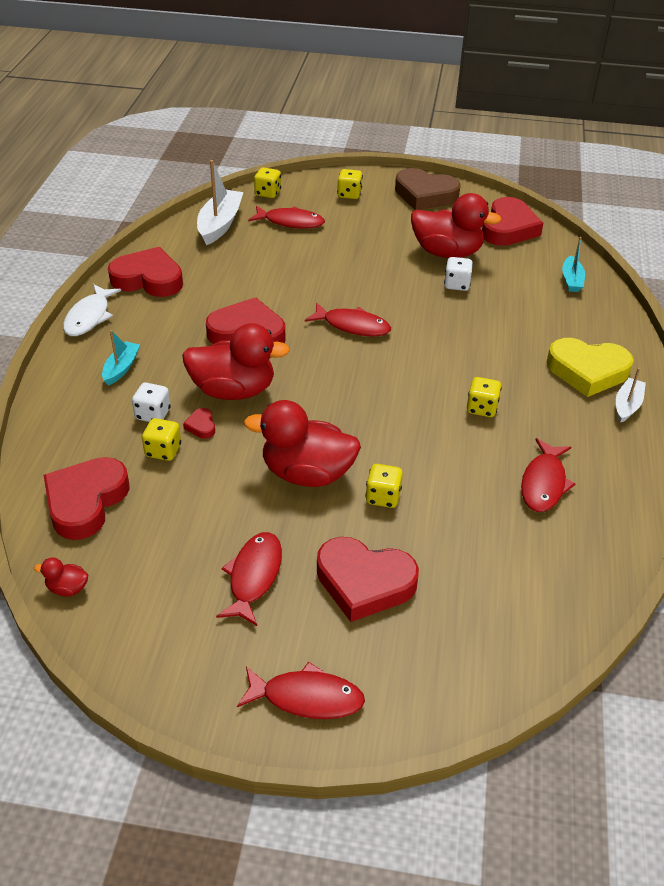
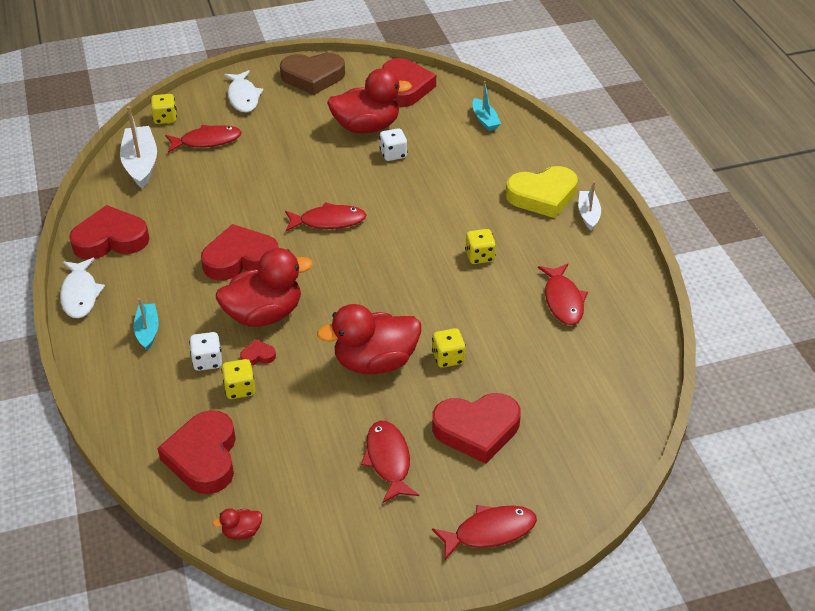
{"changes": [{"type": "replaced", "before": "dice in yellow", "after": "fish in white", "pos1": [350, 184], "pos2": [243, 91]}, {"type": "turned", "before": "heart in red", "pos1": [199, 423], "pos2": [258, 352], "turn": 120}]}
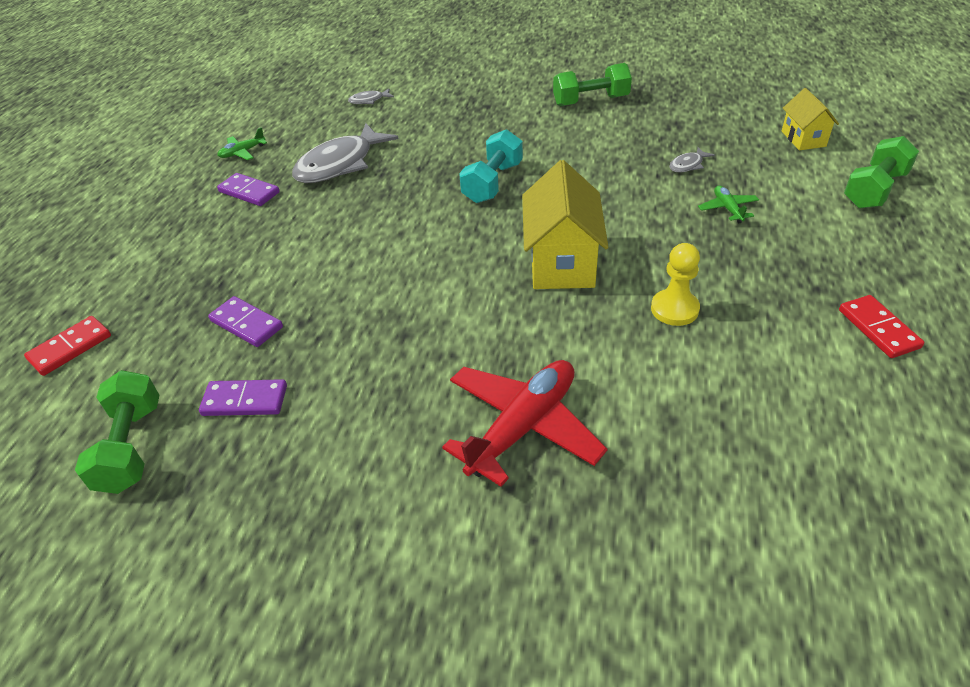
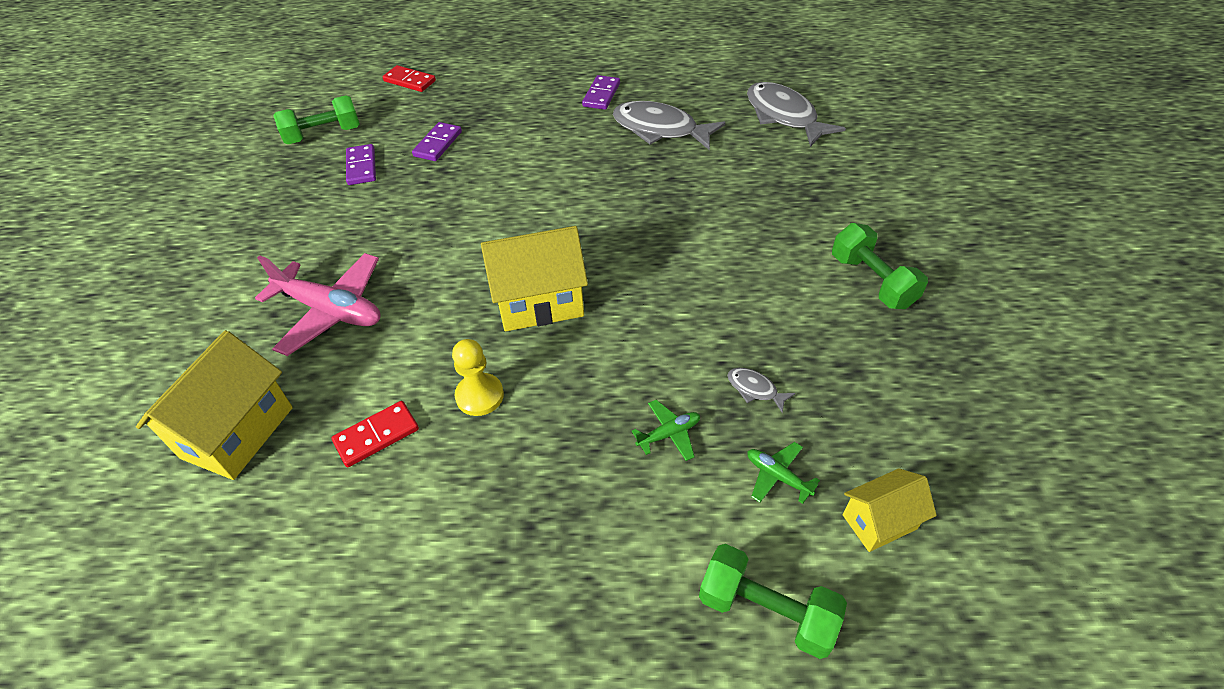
{"changes": [{"type": "resized", "before": "fish in grey", "pos1": [371, 96], "pos2": [796, 114], "scale": 2.3}, {"type": "moved", "before": "plane in green", "pos1": [242, 143], "pos2": [784, 473]}, {"type": "removed", "before": "dumbbell in turquoise", "pos1": [491, 166]}, {"type": "moved", "before": "domino in red", "pos1": [881, 326], "pos2": [375, 434]}, {"type": "recoloured", "before": "plane in red", "after": "plane in pink", "pos1": [524, 423], "pos2": [318, 304]}, {"type": "added", "after": "house in yellow", "pos2": [214, 405]}]}
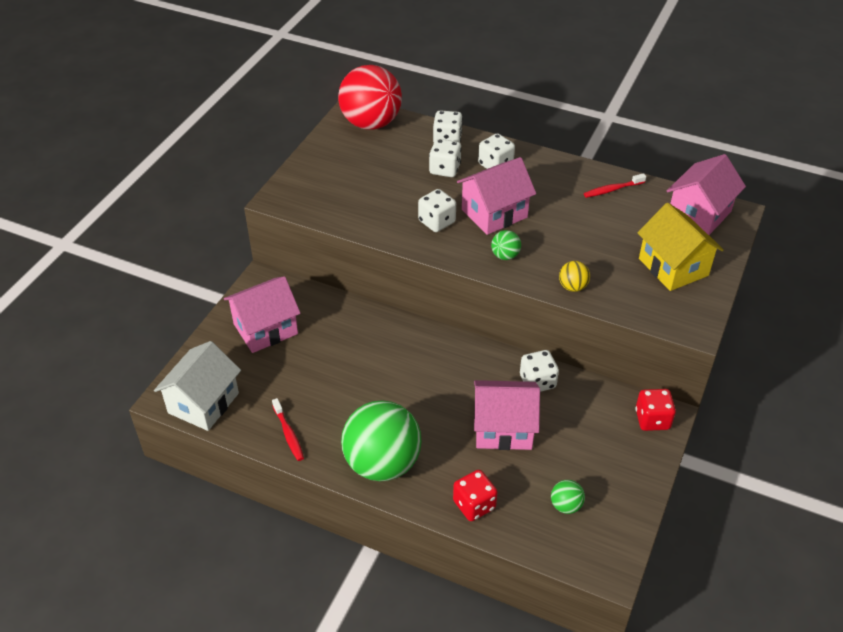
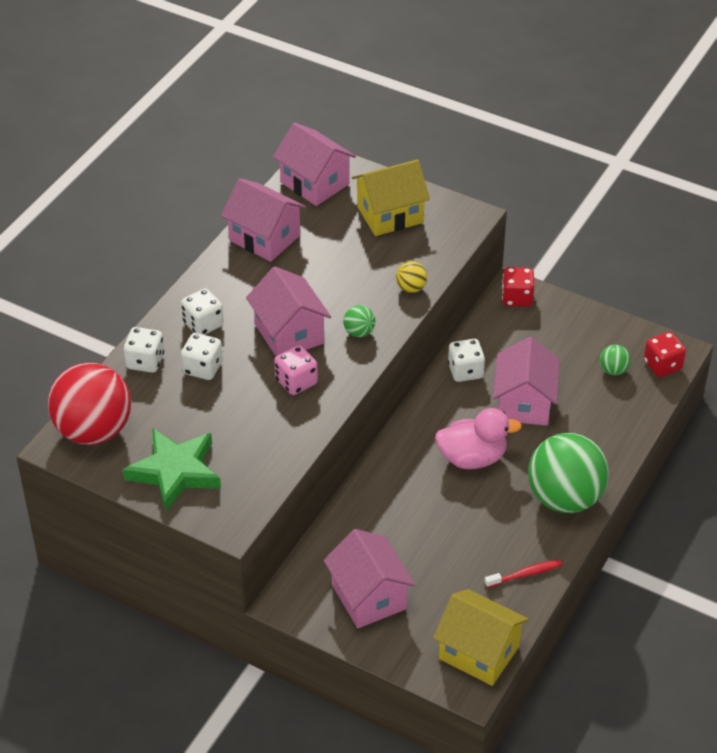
{"changes": [{"type": "replaced", "before": "toothbrush in red", "after": "house in pink", "pos1": [615, 185], "pos2": [263, 220]}, {"type": "recoloured", "before": "dice in white", "after": "dice in pink", "pos1": [437, 210], "pos2": [296, 370]}, {"type": "recoloured", "before": "house in white", "after": "house in yellow", "pos1": [197, 386], "pos2": [481, 637]}, {"type": "moved", "before": "dice in red", "pos1": [475, 495], "pos2": [665, 354]}, {"type": "added", "after": "duck in pink", "pos2": [478, 438]}, {"type": "added", "after": "star in green", "pos2": [172, 469]}]}
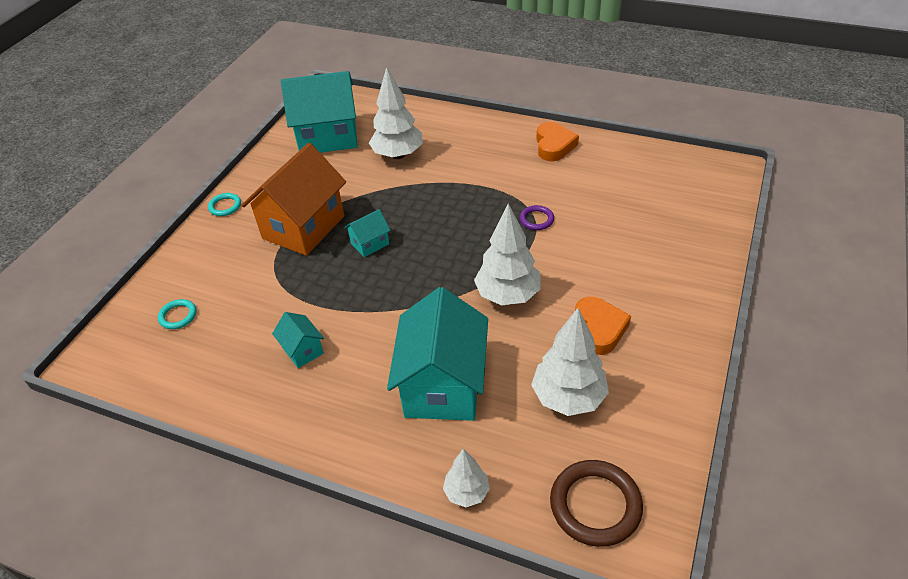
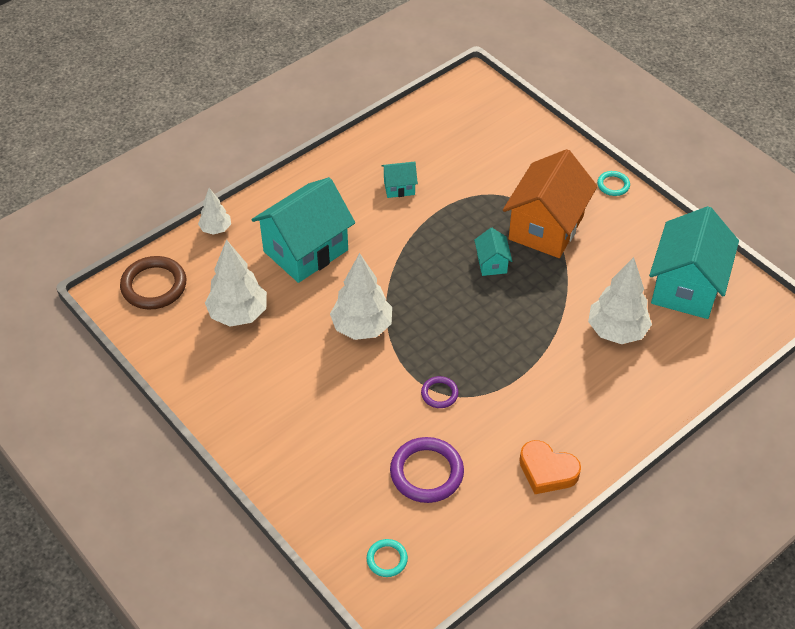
{"changes": [{"type": "turned", "before": "house in orange", "pos1": [294, 199], "pos2": [550, 203], "turn": 60}, {"type": "turned", "before": "house in turquoise", "pos1": [437, 354], "pos2": [303, 230], "turn": -75}, {"type": "removed", "before": "heart in orange", "pos1": [603, 326]}, {"type": "moved", "before": "ring in turquoise", "pos1": [177, 314], "pos2": [387, 558]}, {"type": "added", "after": "ring in purple", "pos2": [427, 470]}]}
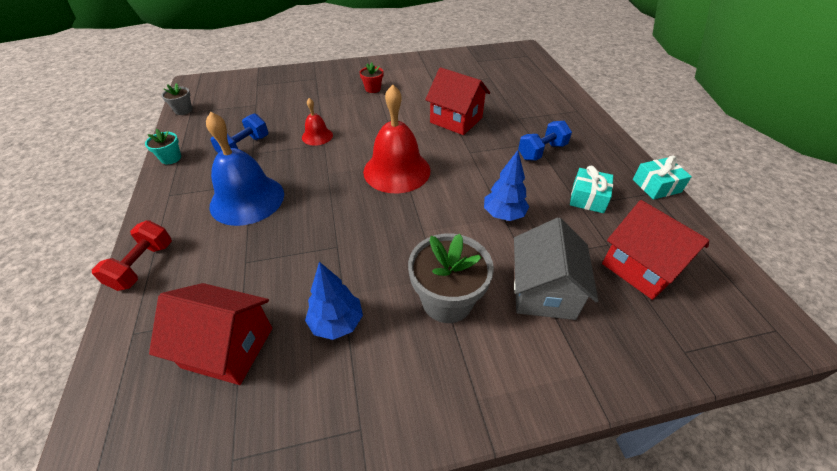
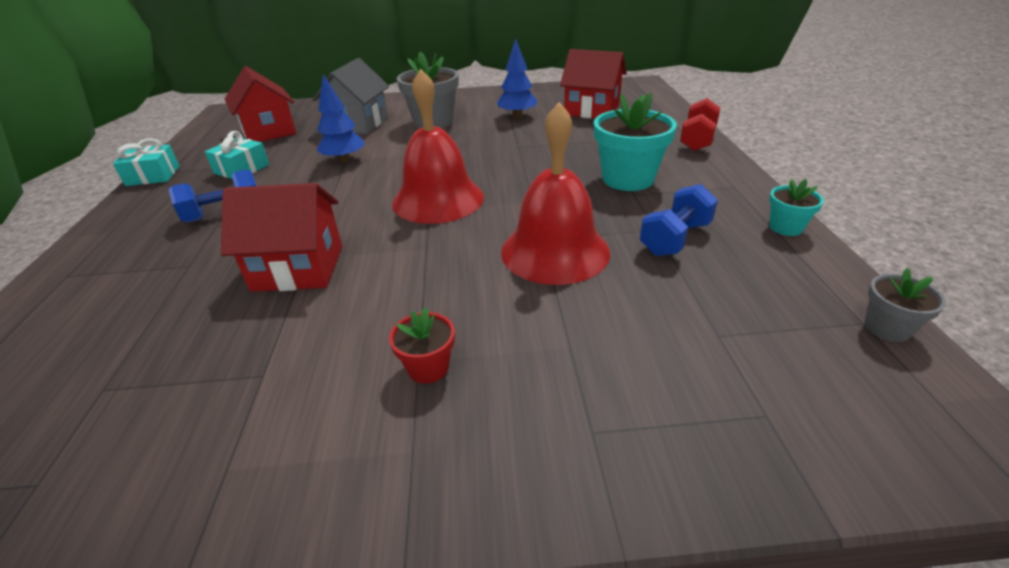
{"changes": [{"type": "turned", "before": "house in red", "pos1": [457, 101], "pos2": [281, 237], "turn": -45}, {"type": "resized", "before": "bell in red", "pos1": [317, 122], "pos2": [555, 193], "scale": 1.99}, {"type": "replaced", "before": "bell in blue", "after": "flower pot in turquoise", "pos1": [245, 168], "pos2": [635, 142]}]}
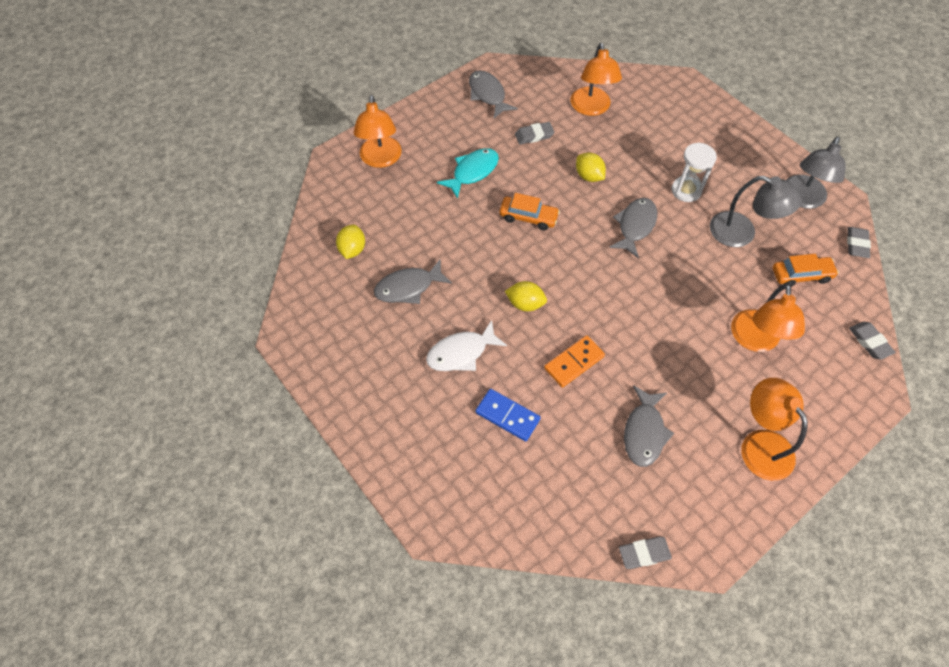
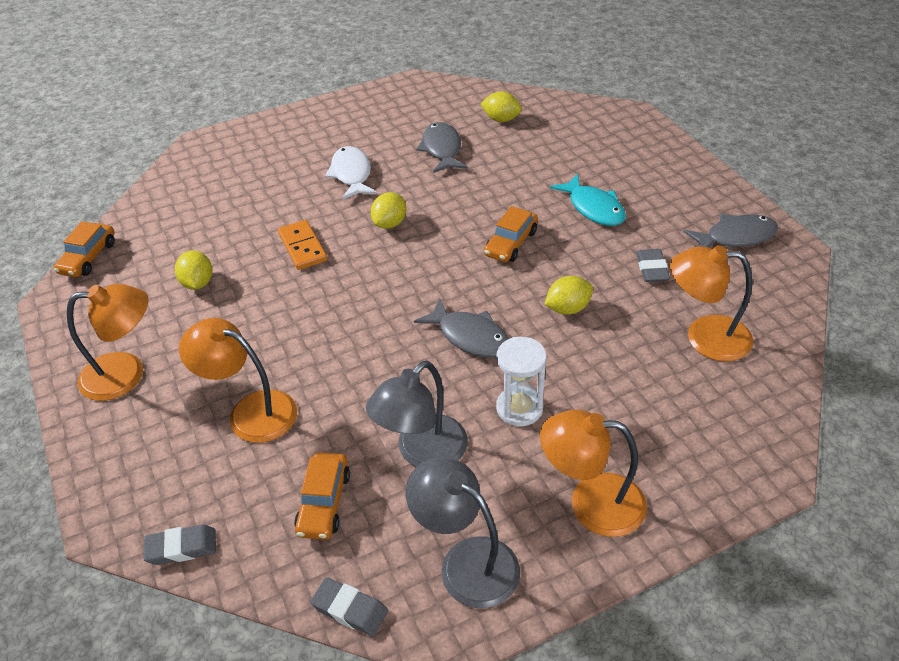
{"changes": [{"type": "moved", "before": "lamp in orange", "pos1": [378, 131], "pos2": [593, 473]}, {"type": "replaced", "before": "fish in grey", "after": "lemon in yellow", "pos1": [649, 426], "pos2": [194, 270]}, {"type": "removed", "before": "domino in blue", "pos1": [508, 415]}, {"type": "replaced", "before": "eraser in grey", "after": "car in orange", "pos1": [645, 552], "pos2": [84, 249]}]}
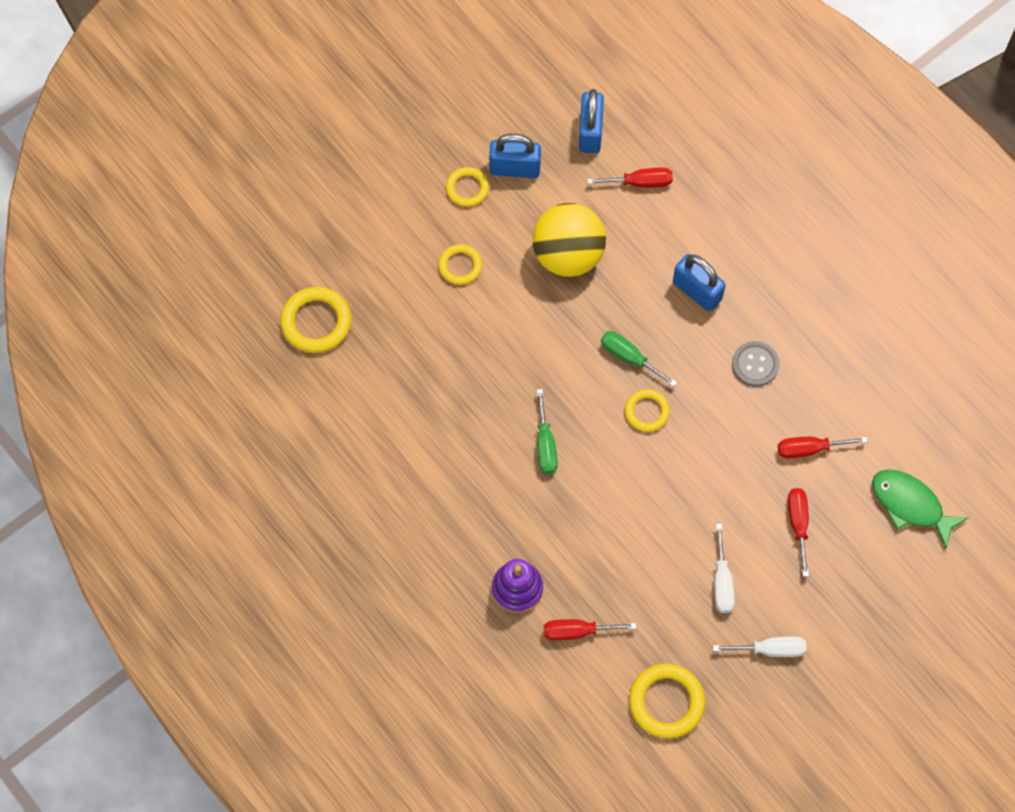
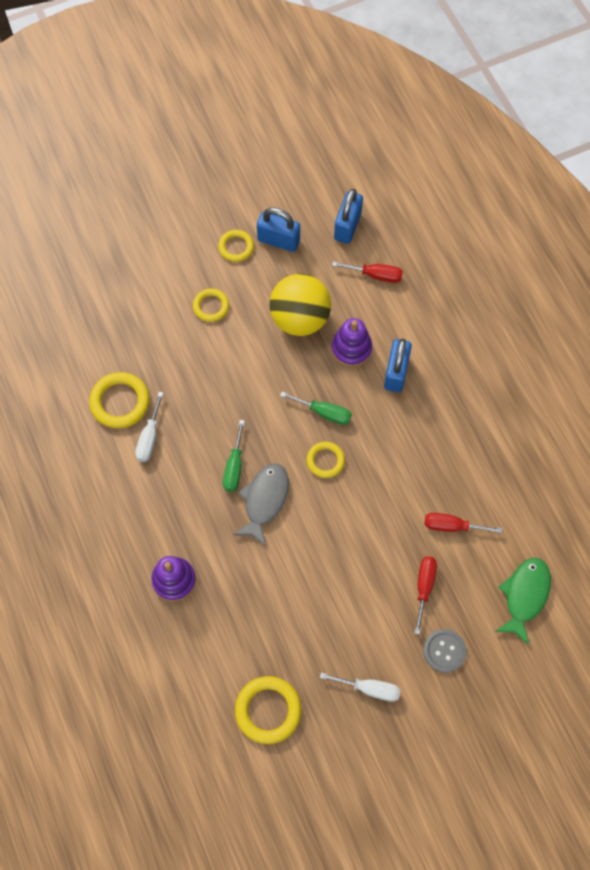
{"changes": [{"type": "turned", "before": "padlock in blue", "pos1": [699, 283], "pos2": [398, 365], "turn": 45}, {"type": "moved", "before": "ring in yellow", "pos1": [315, 320], "pos2": [119, 400]}, {"type": "turned", "before": "screwdriver in green", "pos1": [639, 359], "pos2": [316, 408], "turn": 150}, {"type": "moved", "before": "button in grey", "pos1": [755, 364], "pos2": [445, 651]}, {"type": "turned", "before": "fish in green", "pos1": [920, 509], "pos2": [523, 601], "turn": 60}, {"type": "moved", "before": "screwdriver in white", "pos1": [724, 568], "pos2": [149, 427]}, {"type": "removed", "before": "screwdriver in red", "pos1": [590, 630]}, {"type": "added", "after": "stacking toy in purple", "pos2": [352, 342]}, {"type": "added", "after": "fish in grey", "pos2": [261, 505]}]}
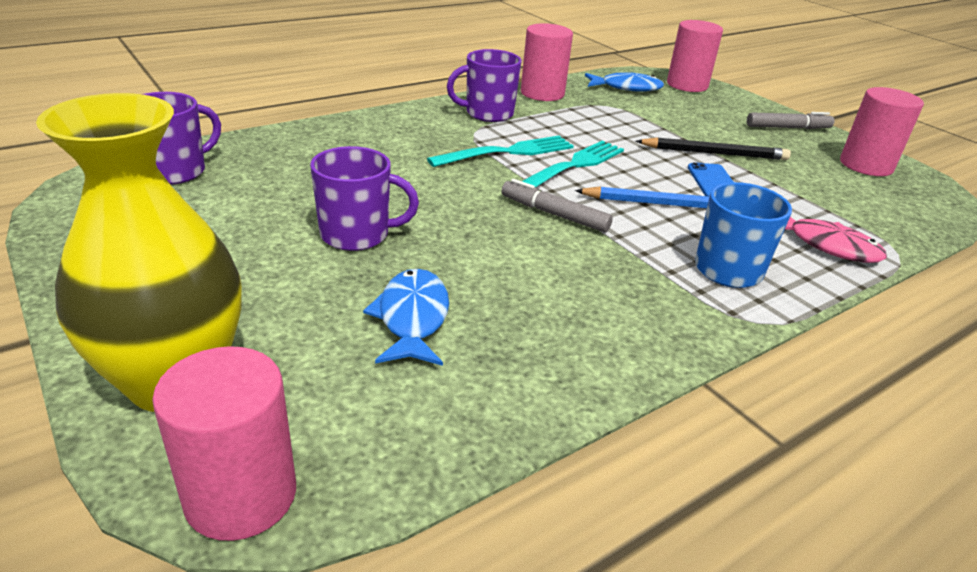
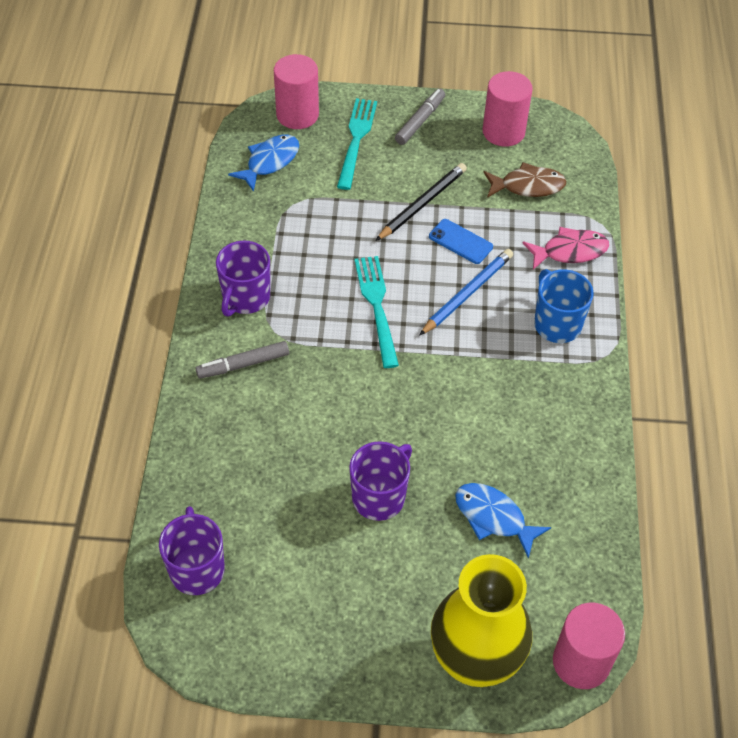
{"changes": [{"type": "removed", "before": "cylinder in pink", "pos1": [547, 62]}, {"type": "moved", "before": "fork in turquoise", "pos1": [500, 151], "pos2": [357, 144]}, {"type": "moved", "before": "marker in grey", "pos1": [557, 206], "pos2": [242, 360]}, {"type": "added", "after": "fish in brown", "pos2": [525, 180]}]}
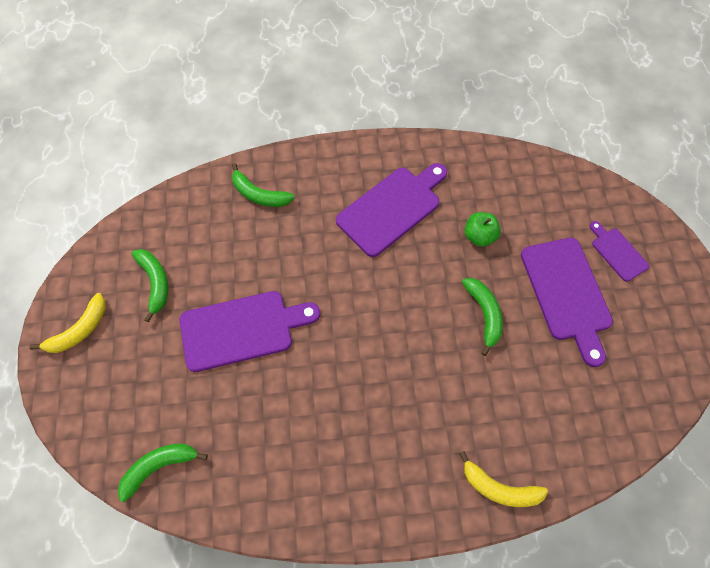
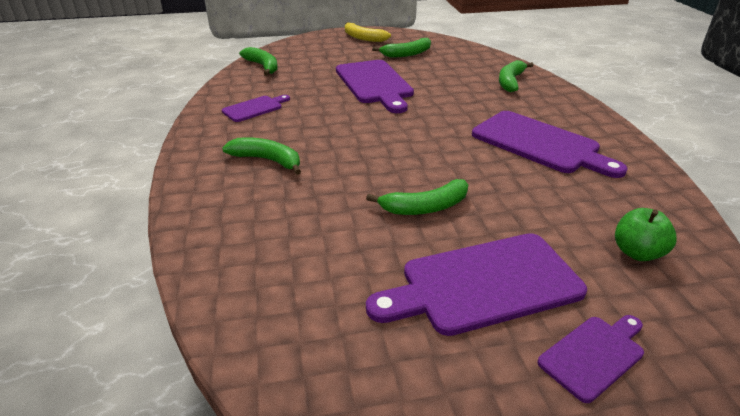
{"changes": [{"type": "moved", "before": "apple in green", "pos1": [482, 229], "pos2": [646, 234]}, {"type": "removed", "before": "banana in yellow", "pos1": [503, 479]}, {"type": "added", "after": "cutting board in purple", "pos2": [256, 108]}, {"type": "added", "after": "banana in green", "pos2": [261, 156]}]}
